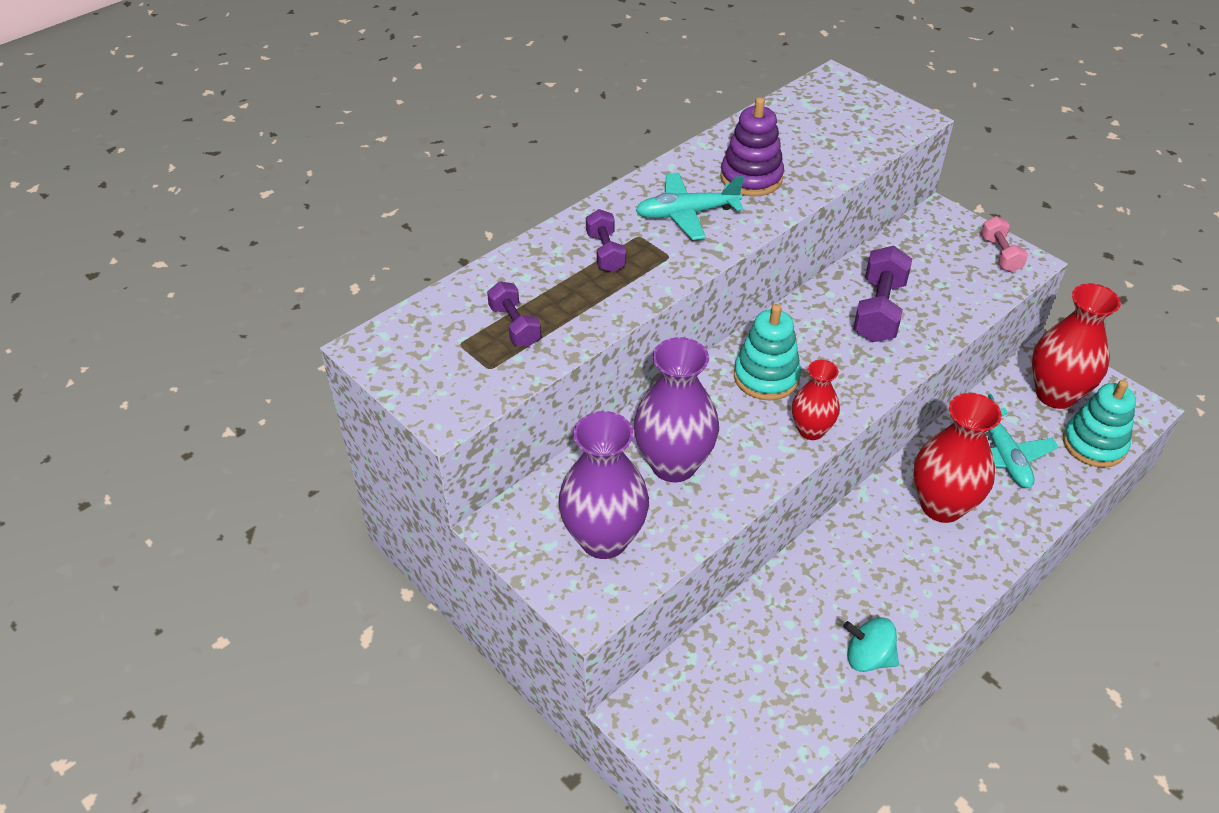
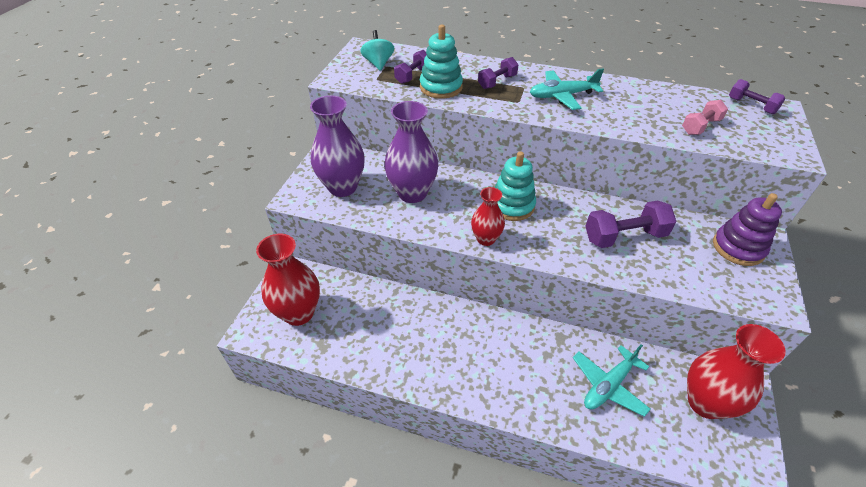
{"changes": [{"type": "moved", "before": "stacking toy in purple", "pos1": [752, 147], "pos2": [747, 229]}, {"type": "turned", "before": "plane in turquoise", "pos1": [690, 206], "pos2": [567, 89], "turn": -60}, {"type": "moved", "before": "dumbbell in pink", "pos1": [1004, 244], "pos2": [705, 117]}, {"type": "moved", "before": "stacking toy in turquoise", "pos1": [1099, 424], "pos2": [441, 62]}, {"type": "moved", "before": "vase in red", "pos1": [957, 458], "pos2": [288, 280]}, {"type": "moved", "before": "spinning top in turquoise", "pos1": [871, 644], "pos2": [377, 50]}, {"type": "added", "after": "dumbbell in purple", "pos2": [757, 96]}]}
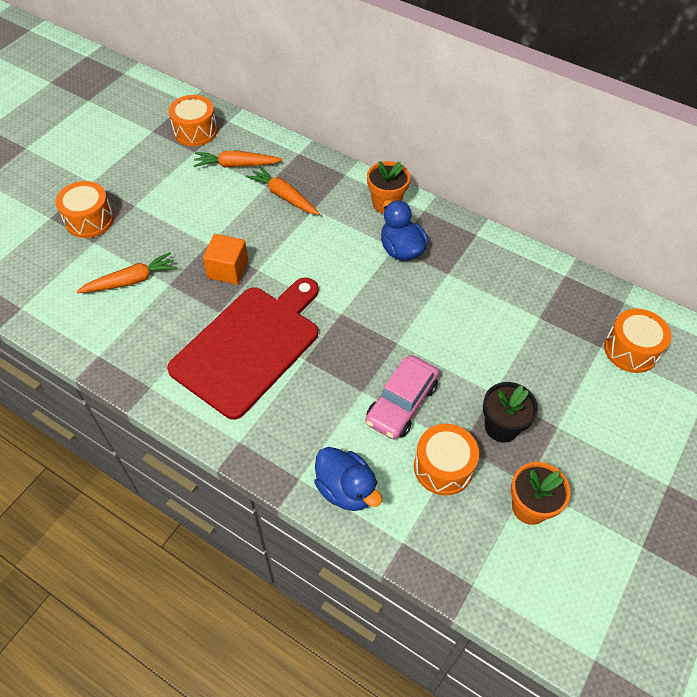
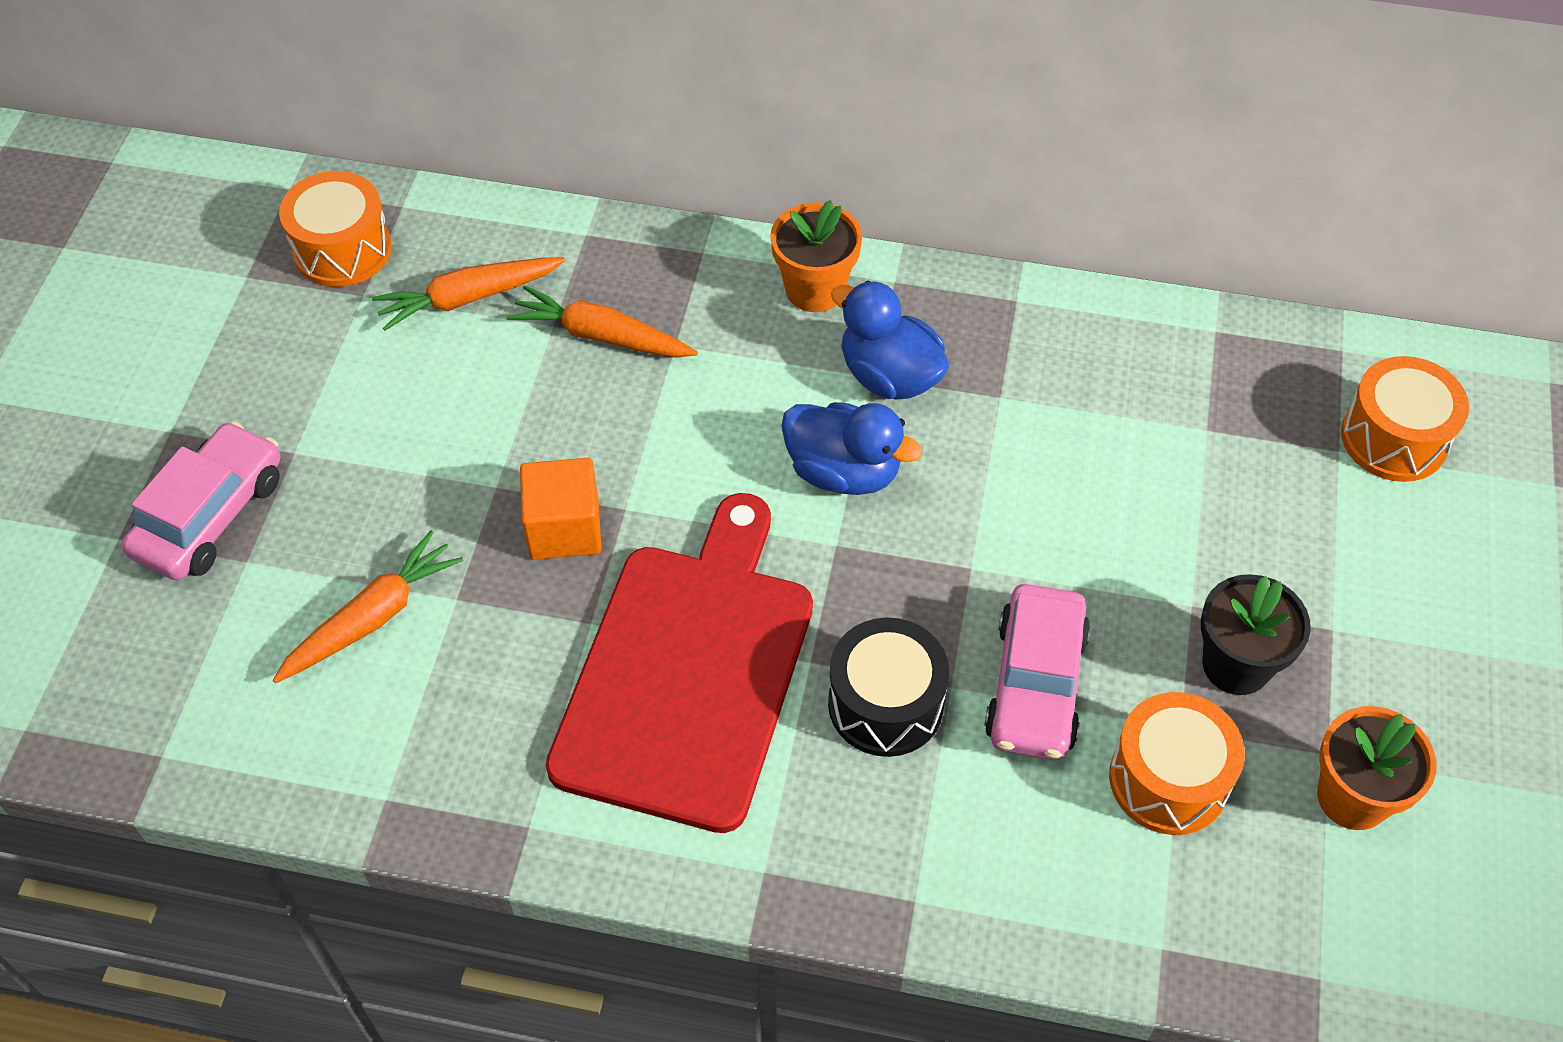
{"changes": [{"type": "replaced", "before": "drum in orange", "after": "car in pink", "pos1": [84, 209], "pos2": [201, 500]}, {"type": "moved", "before": "duck in blue", "pos1": [348, 479], "pos2": [851, 448]}, {"type": "added", "after": "drum in black", "pos2": [888, 687]}]}
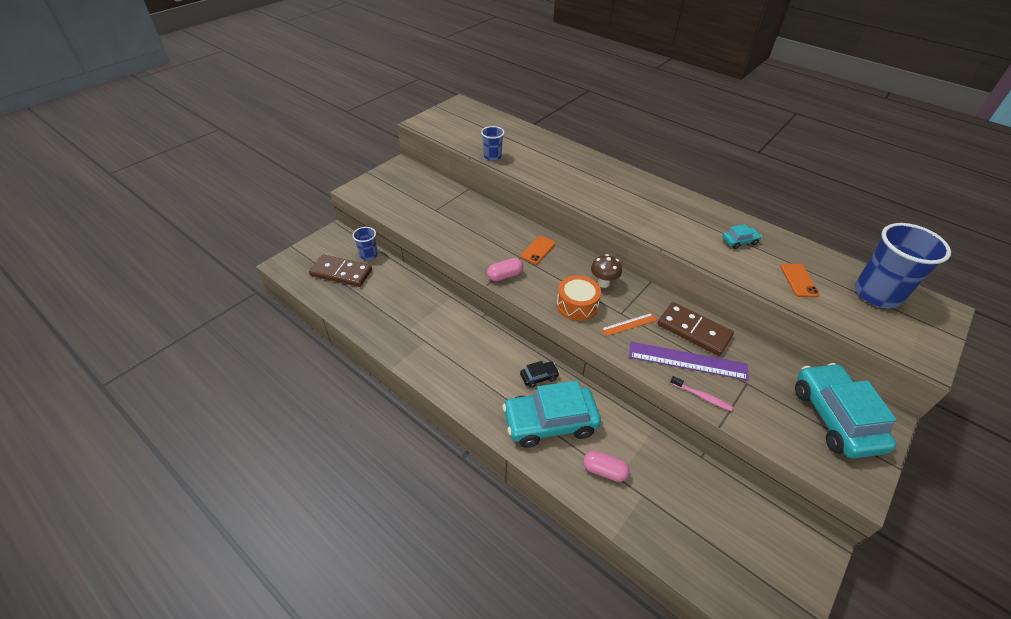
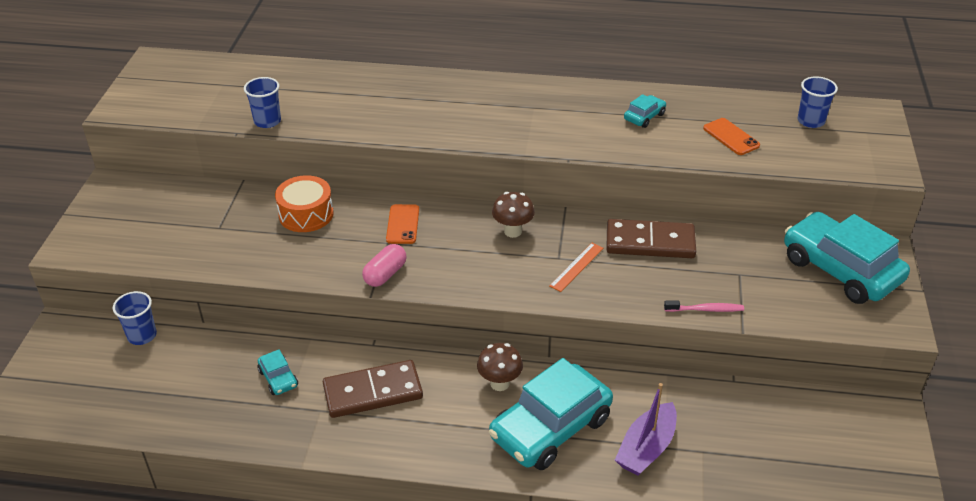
{"changes": [{"type": "resized", "before": "cup in blue", "pos1": [903, 266], "pos2": [818, 102], "scale": 0.52}, {"type": "moved", "before": "domino in brown", "pos1": [340, 271], "pos2": [373, 389]}, {"type": "moved", "before": "drum in orange", "pos1": [579, 298], "pos2": [304, 203]}, {"type": "removed", "before": "ruler in purple", "pos1": [689, 361]}, {"type": "replaced", "before": "car in black", "after": "mushroom in brown", "pos1": [539, 374], "pos2": [500, 367]}, {"type": "replaced", "before": "capsule in pink", "after": "boat in purple", "pos1": [606, 466], "pos2": [646, 429]}, {"type": "added", "after": "car in turquoise", "pos2": [278, 372]}]}
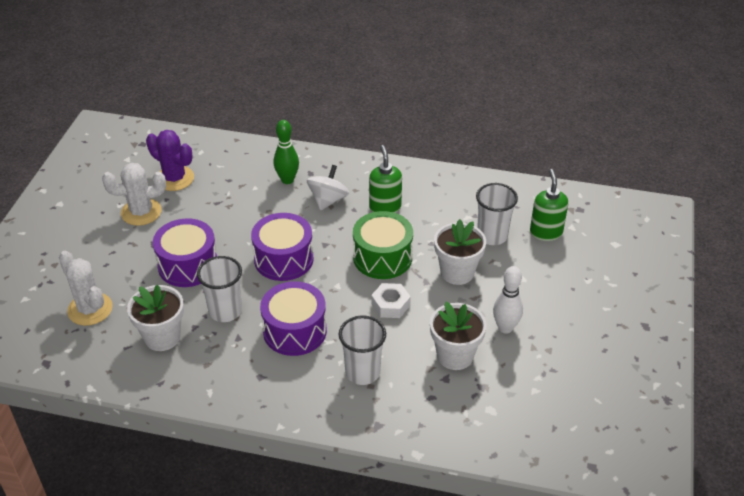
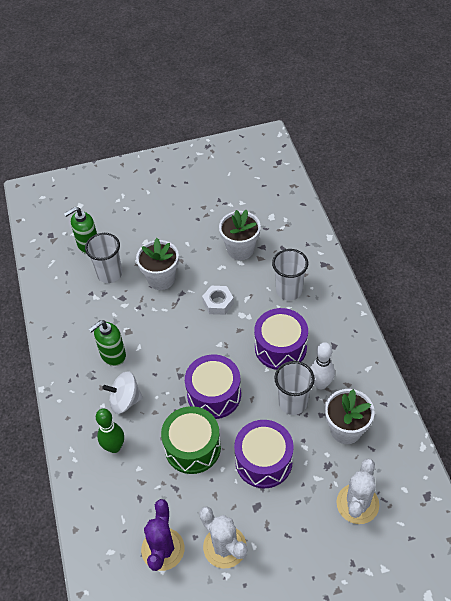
{"changes": [{"type": "moved", "before": "drum in green", "pos1": [383, 245], "pos2": [191, 440]}, {"type": "moved", "before": "bowling pin in white", "pos1": [508, 300], "pos2": [322, 365]}]}
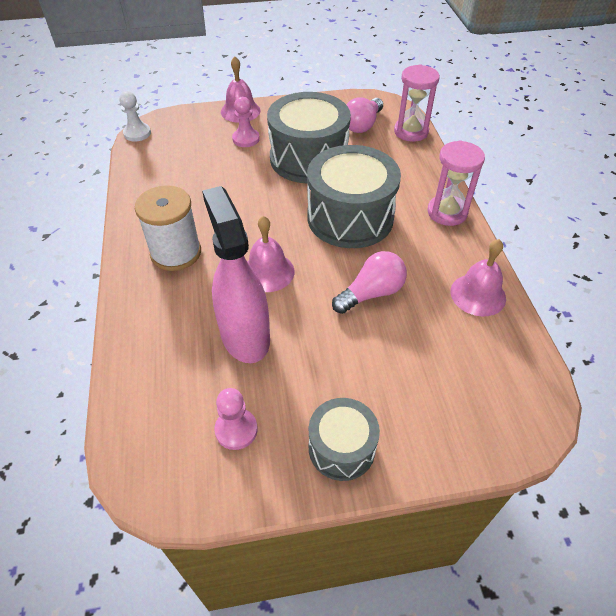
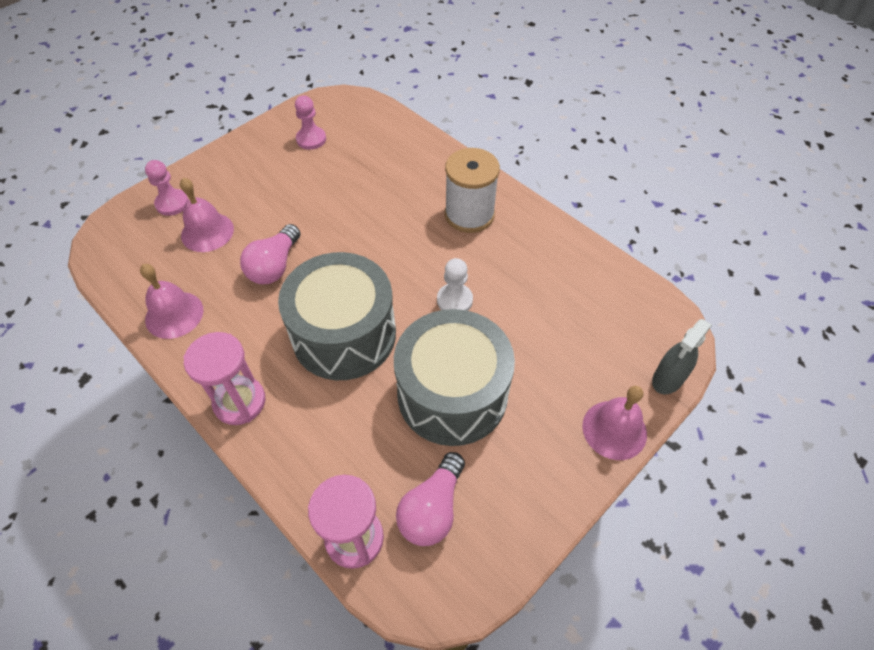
{"changes": [{"type": "moved", "before": "pawn in white", "pos1": [135, 116], "pos2": [455, 284]}, {"type": "moved", "before": "pawn in pink", "pos1": [246, 122], "pos2": [167, 188]}, {"type": "turned", "before": "light bulb in pink", "pos1": [364, 115], "pos2": [430, 499], "turn": -150}, {"type": "removed", "before": "spray bottle in pink", "pos1": [236, 274]}, {"type": "moved", "before": "bell in pink", "pos1": [271, 254], "pos2": [207, 215]}, {"type": "removed", "before": "drum in grey", "pos1": [344, 439]}, {"type": "added", "after": "spray bottle in grey", "pos2": [682, 356]}]}
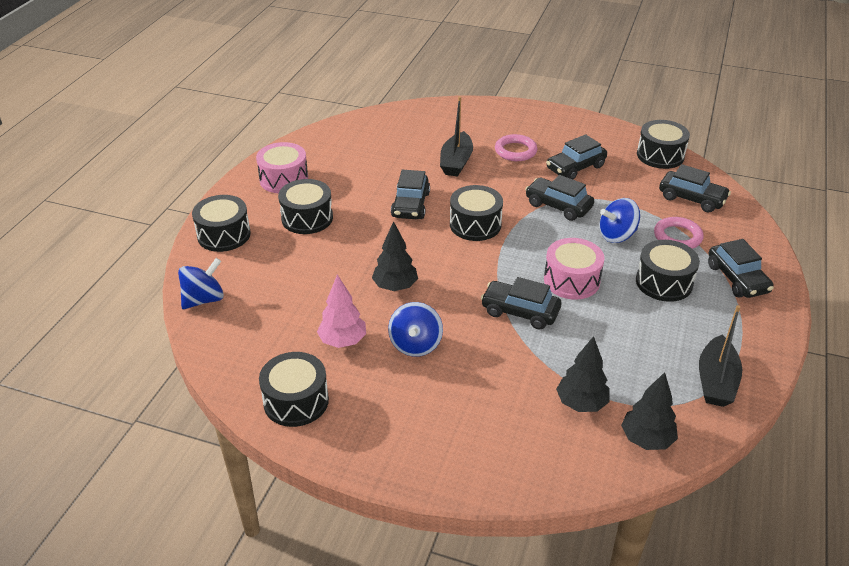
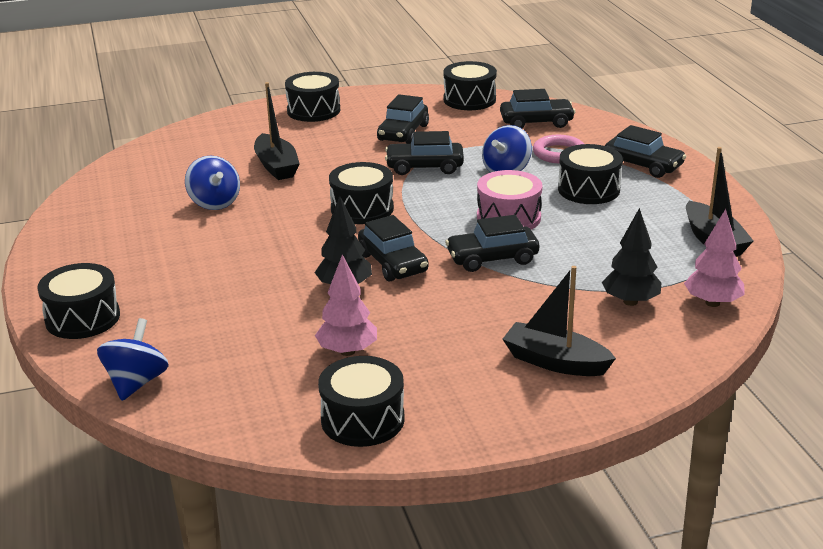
{"changes": [{"type": "removed", "before": "ring in pink", "pos1": [516, 147]}, {"type": "removed", "before": "drum in pink", "pos1": [282, 167]}, {"type": "moved", "before": "car in black", "pos1": [410, 194], "pos2": [393, 248]}, {"type": "moved", "before": "drum in black", "pos1": [305, 206], "pos2": [312, 97]}, {"type": "moved", "before": "spinning top in blue", "pos1": [415, 329], "pos2": [212, 183]}, {"type": "recoloured", "before": "tree in black", "after": "tree in pink", "pos1": [649, 411], "pos2": [714, 258]}, {"type": "added", "after": "boat in black", "pos2": [559, 321]}]}
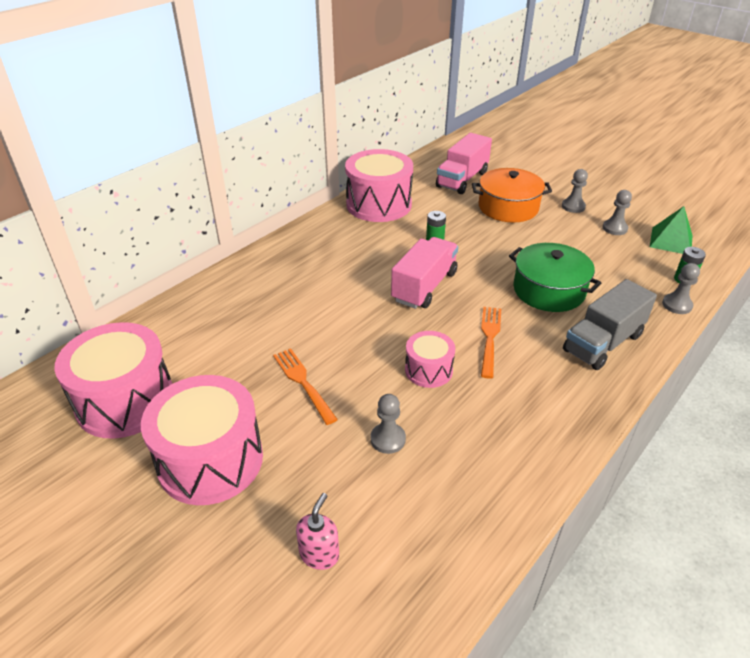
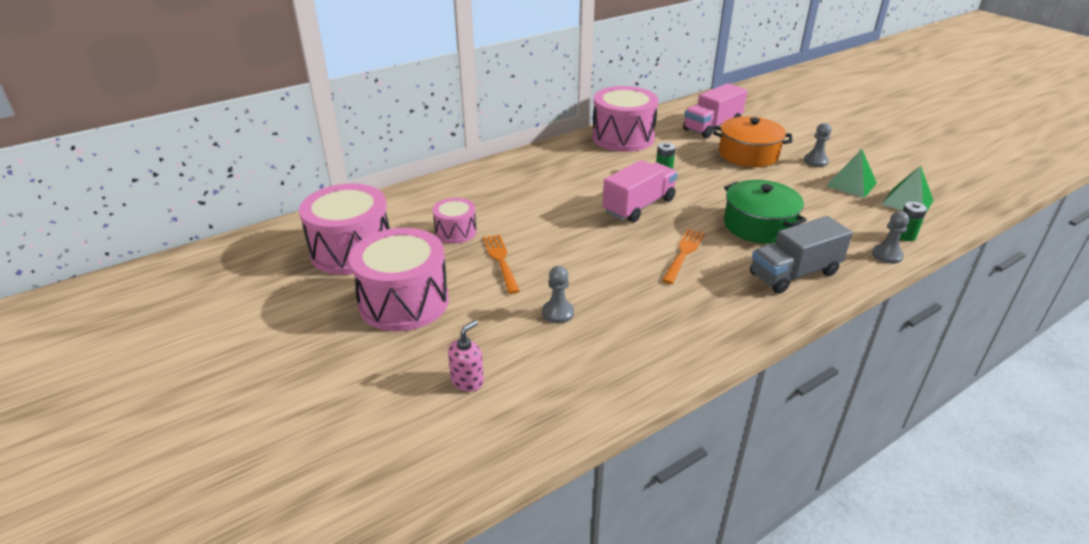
{"changes": [{"type": "replaced", "before": "pawn in grey", "after": "pyramid in green", "pos1": [617, 212], "pos2": [851, 173]}, {"type": "moved", "before": "drum in pink", "pos1": [430, 359], "pos2": [455, 221]}]}
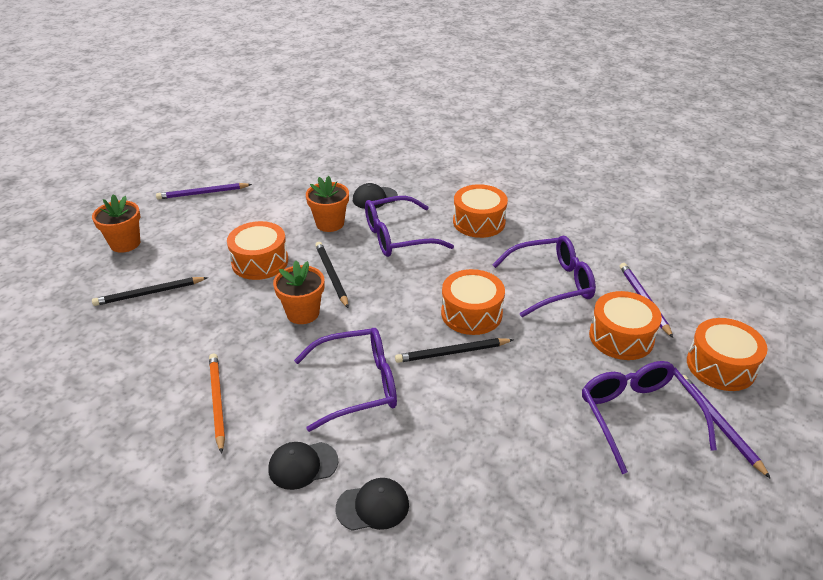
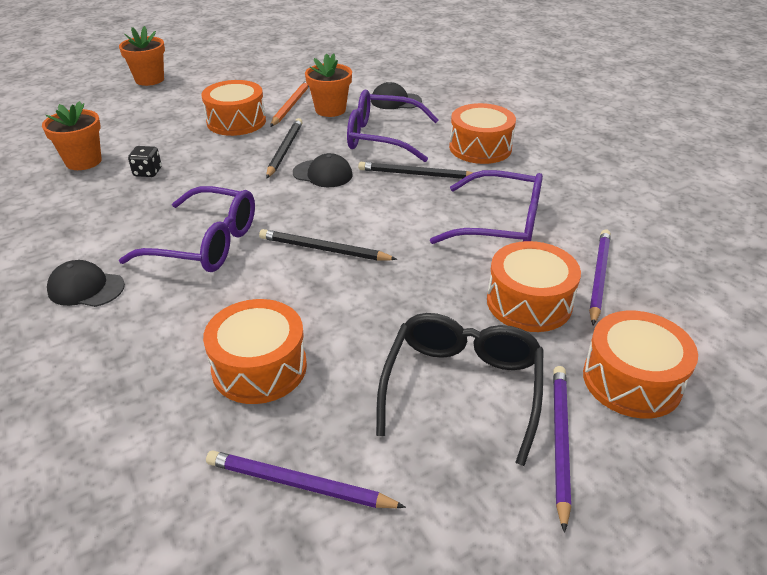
{"changes": [{"type": "moved", "before": "pencil in purple", "pos1": [204, 191], "pos2": [306, 479]}, {"type": "moved", "before": "flower pot in orange", "pos1": [298, 292], "pos2": [72, 135]}, {"type": "moved", "before": "drum in orange", "pos1": [473, 302], "pos2": [255, 351]}, {"type": "moved", "before": "pencil in black", "pos1": [150, 291], "pos2": [419, 170]}, {"type": "moved", "before": "pencil in orange", "pos1": [217, 404], "pos2": [289, 103]}, {"type": "recoloured", "before": "glasses in purple", "after": "glasses in black", "pos1": [649, 417], "pos2": [459, 389]}, {"type": "moved", "before": "cap in black", "pos1": [372, 504], "pos2": [322, 170]}, {"type": "added", "after": "dice in black", "pos2": [145, 161]}]}
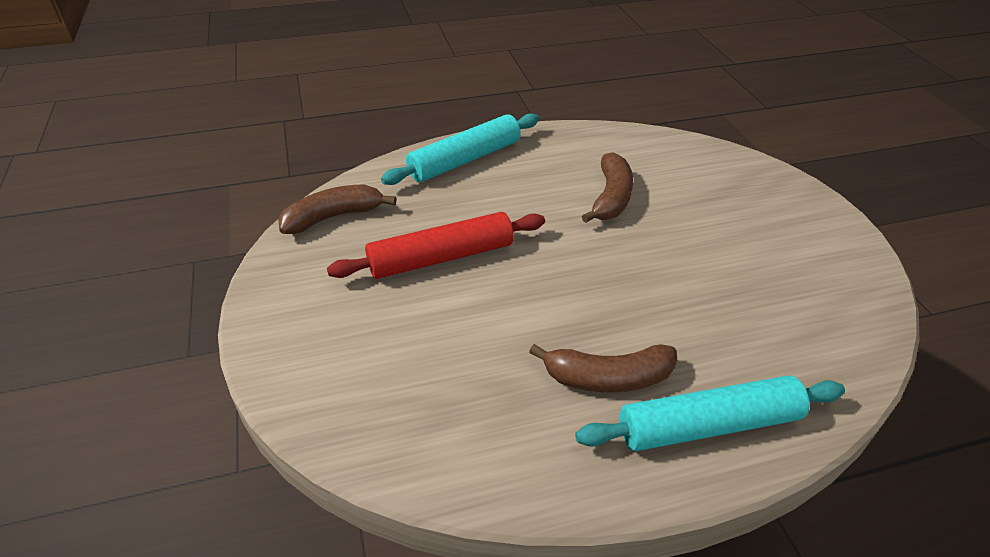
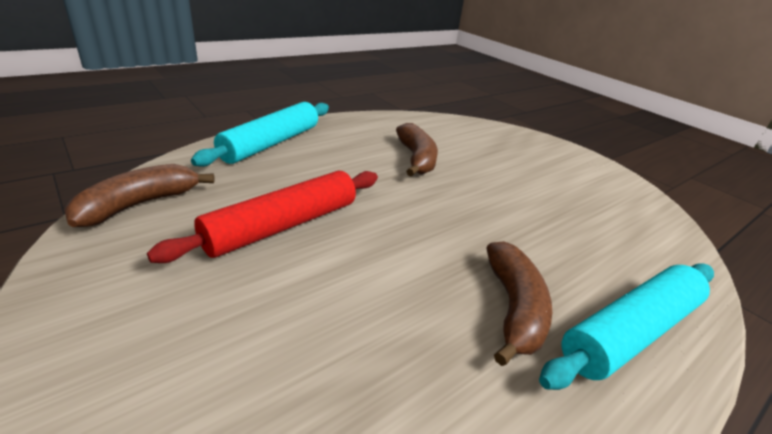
{"changes": [{"type": "turned", "before": "banana in brown", "pos1": [603, 368], "pos2": [519, 303], "turn": -60}]}
